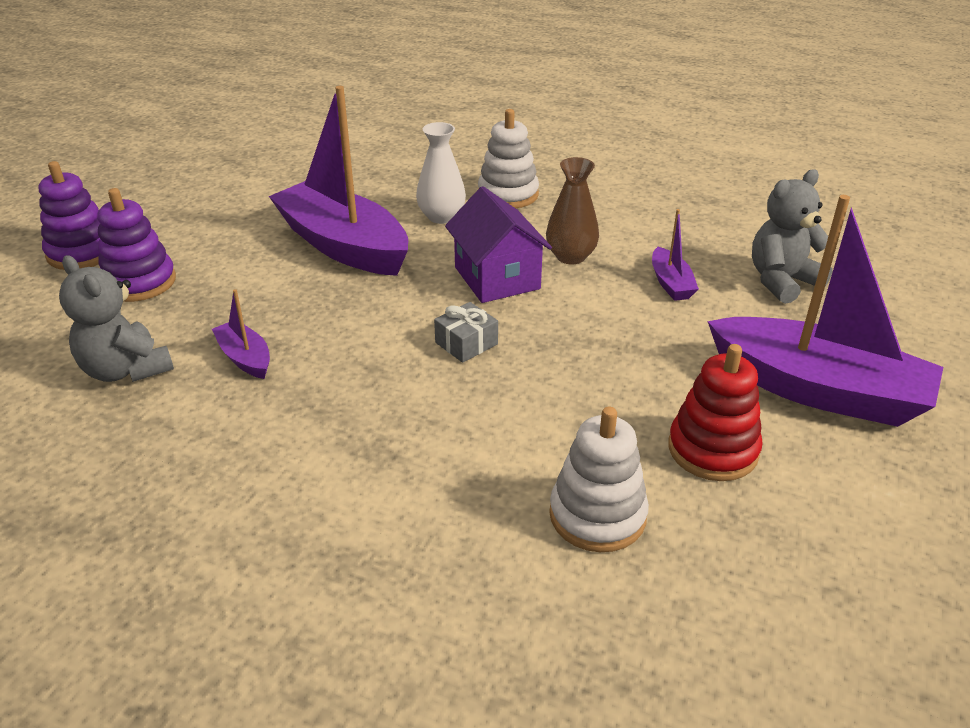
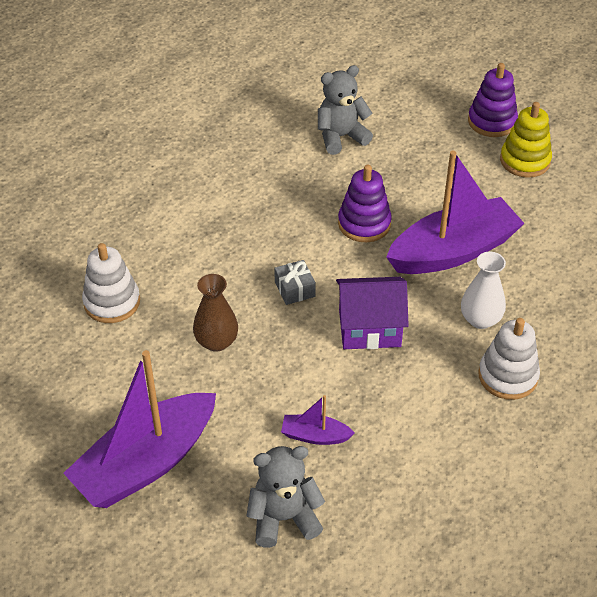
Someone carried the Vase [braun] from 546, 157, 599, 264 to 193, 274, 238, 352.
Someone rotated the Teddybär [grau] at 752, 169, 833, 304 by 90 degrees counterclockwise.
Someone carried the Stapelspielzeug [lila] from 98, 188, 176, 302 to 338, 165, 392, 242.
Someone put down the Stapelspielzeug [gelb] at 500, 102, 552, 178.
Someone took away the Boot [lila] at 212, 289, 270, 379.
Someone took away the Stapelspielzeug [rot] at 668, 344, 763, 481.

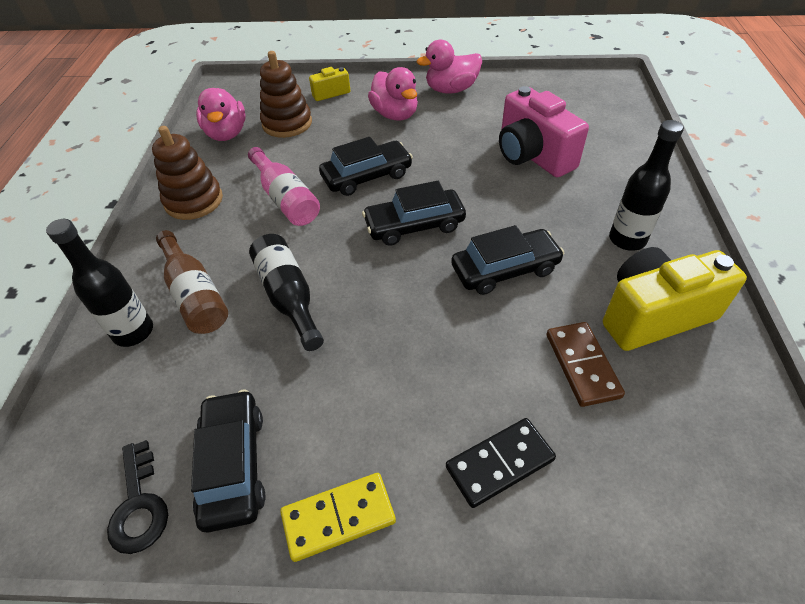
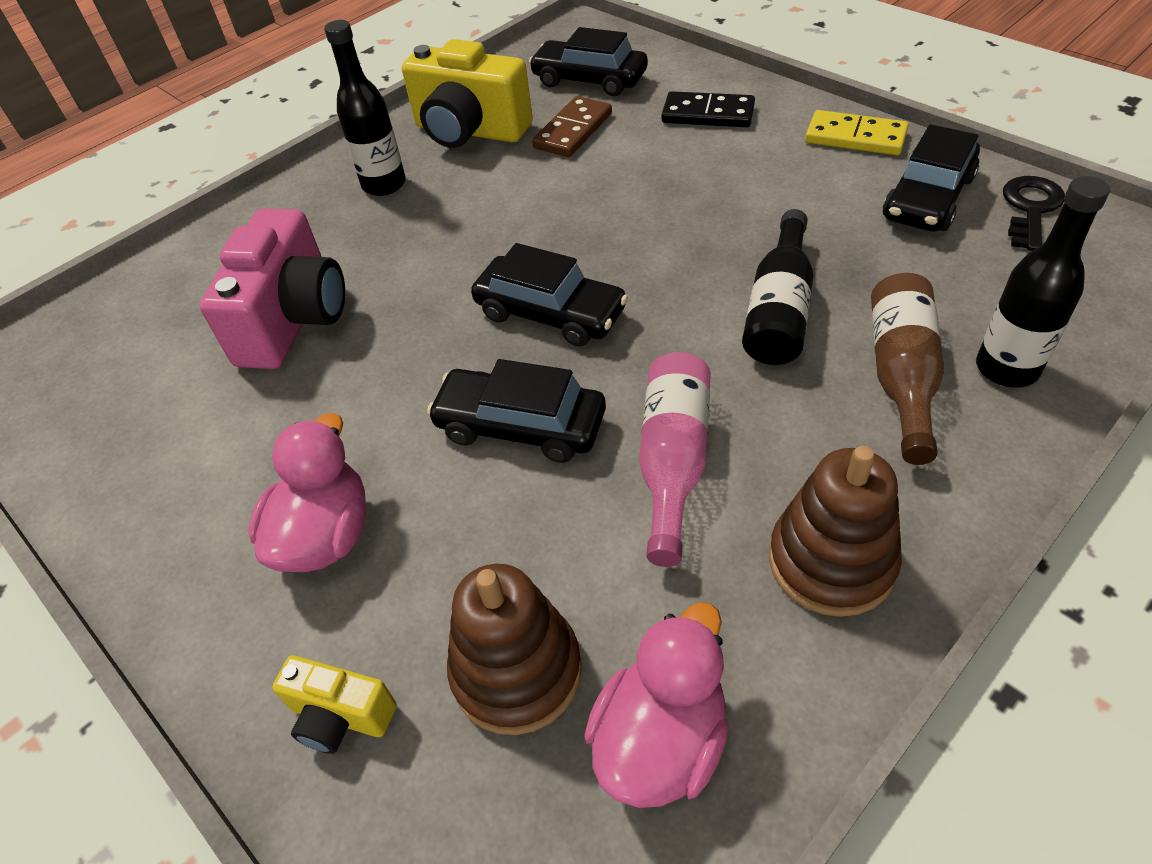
Someone carried the Auto [schwarz] from 451, 225, 564, 295 to 529, 27, 648, 96.
Someone took away the Ente [rosa] at 417, 40, 482, 94.

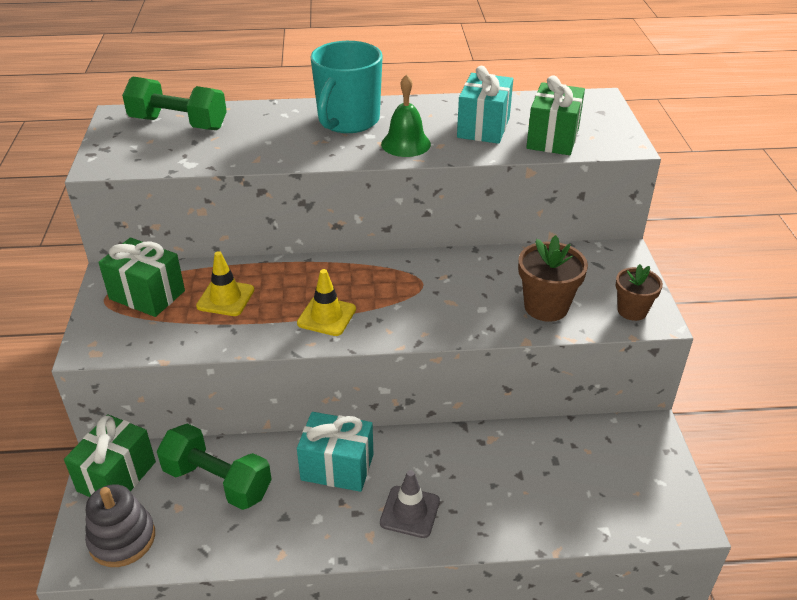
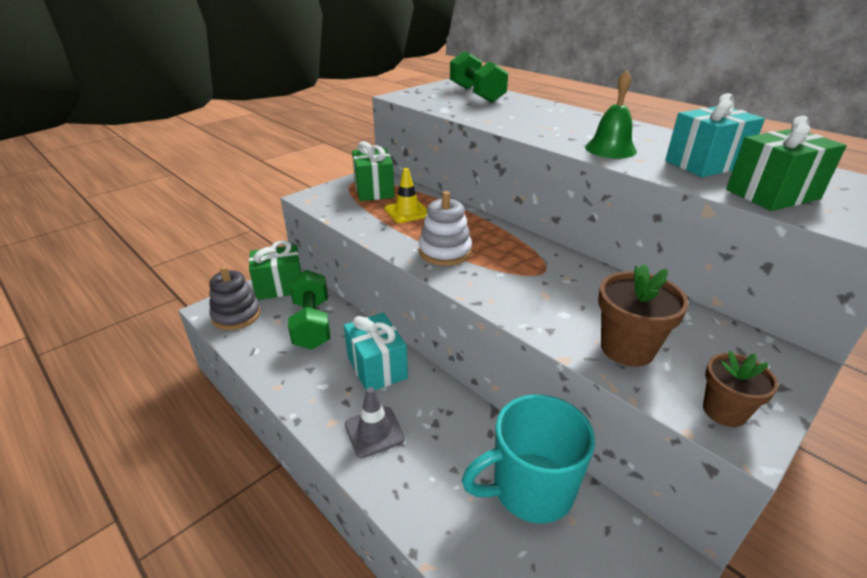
Someone swapped the Leitkegel [gelb] at 297, 269, 356, 336 for the Stapelspielzeug [weiß] at 419, 191, 472, 266.
Someone carried the Tasse [türkis] from 310, 41, 383, 133 to 462, 395, 595, 523.

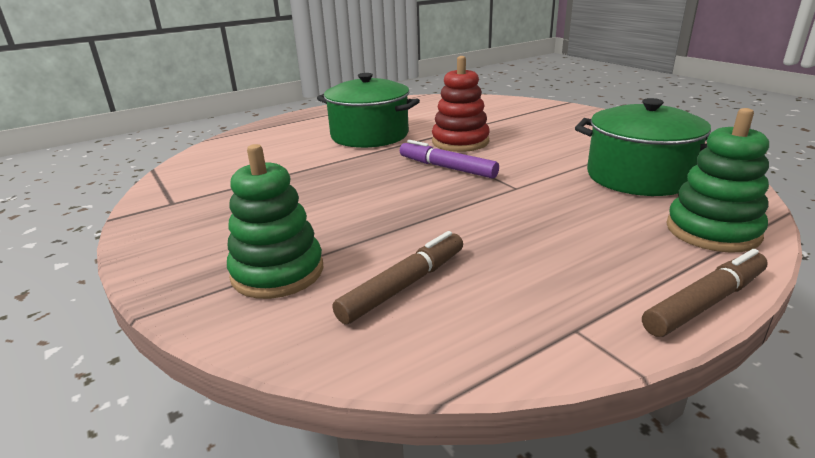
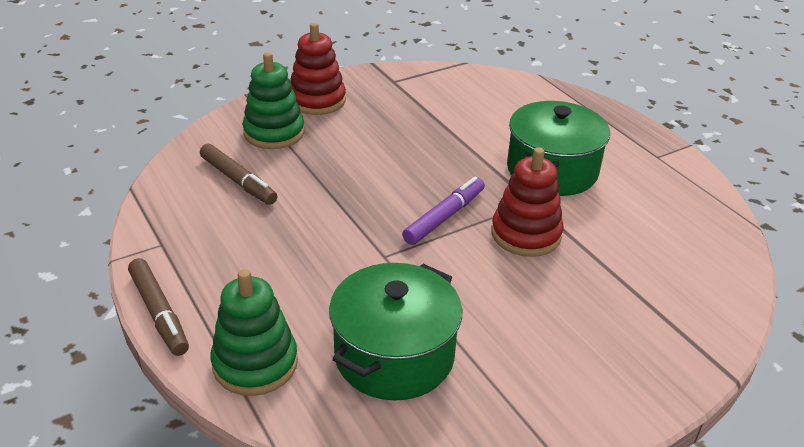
Someone put down the Stapelspielzeug [rot] at 290, 23, 346, 115.

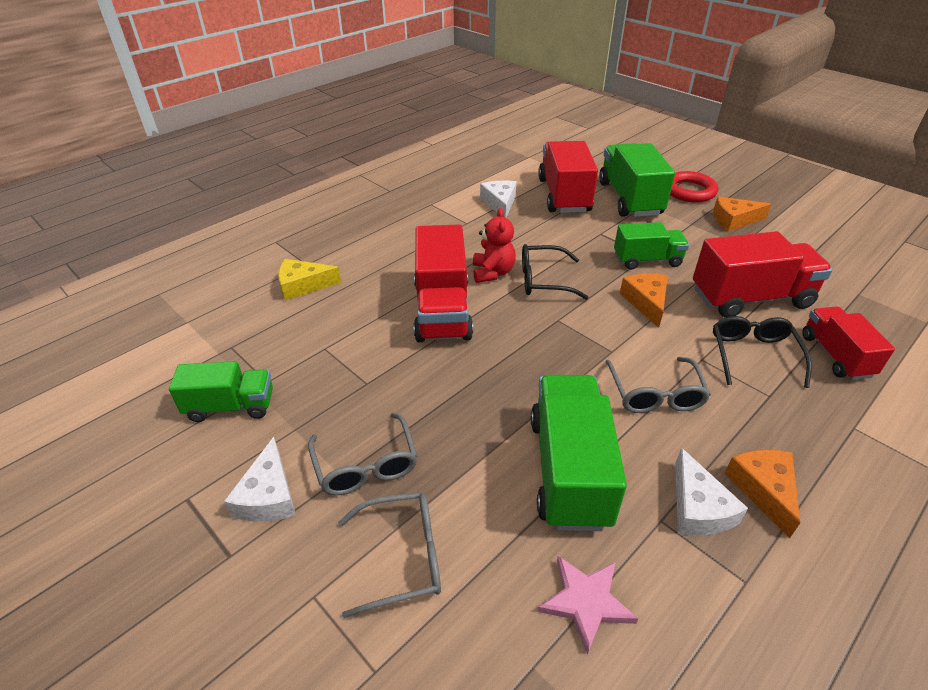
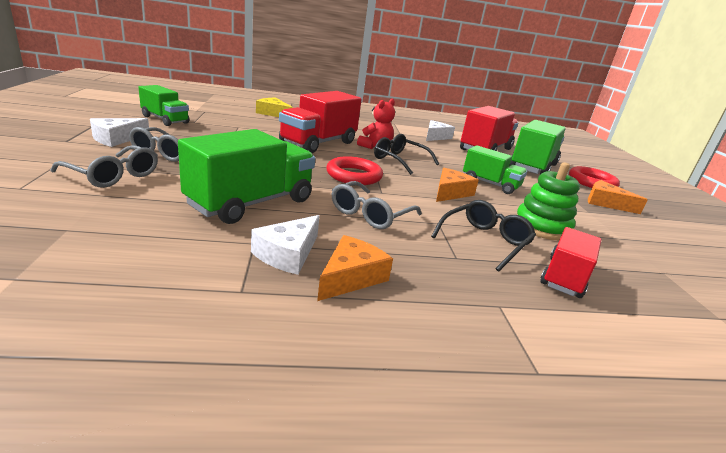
Someone put down the Ring [rot] at 326, 156, 383, 185.
Someone swapped the Lastwagen [rot] at 693, 231, 833, 318 for the Stapelspielzeug [grün] at 516, 163, 580, 240.
Someone took away the Stern [rosa] at 538, 556, 638, 655.

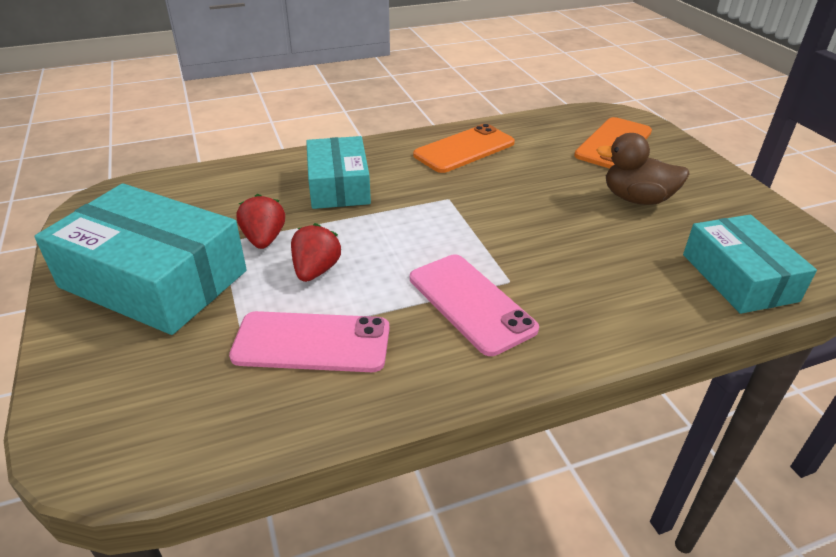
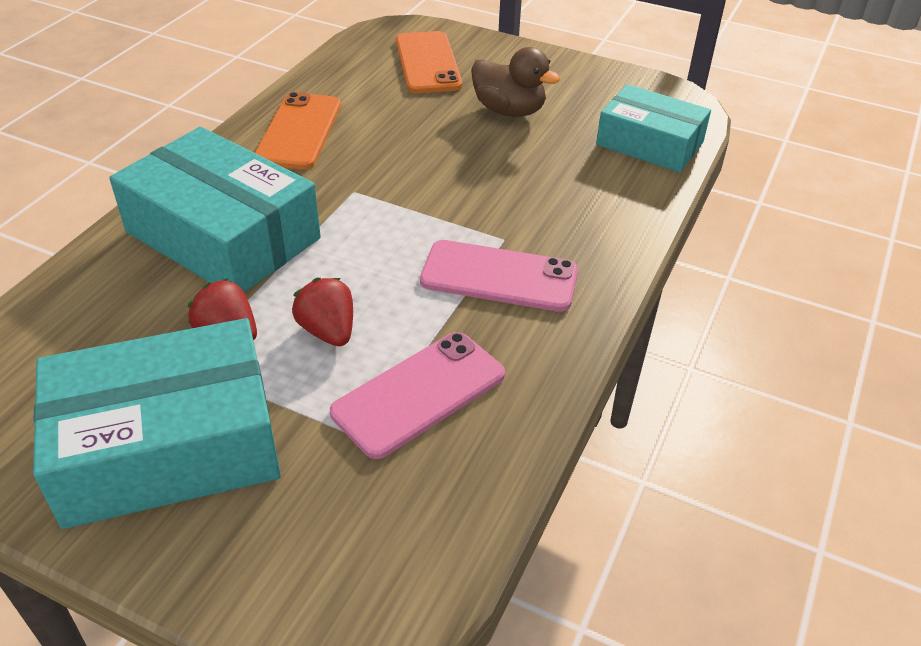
Someone scaled the Schachtel [türkis] at 306, 136, 371, 209 by 1.56.
Someone rotated the Ente [braun] at 596, 133, 690, 205 by 120 degrees counterclockwise.

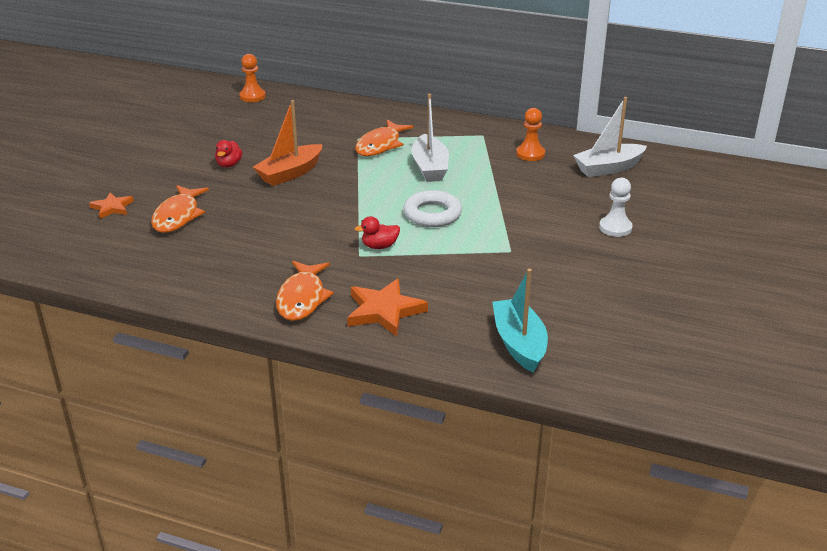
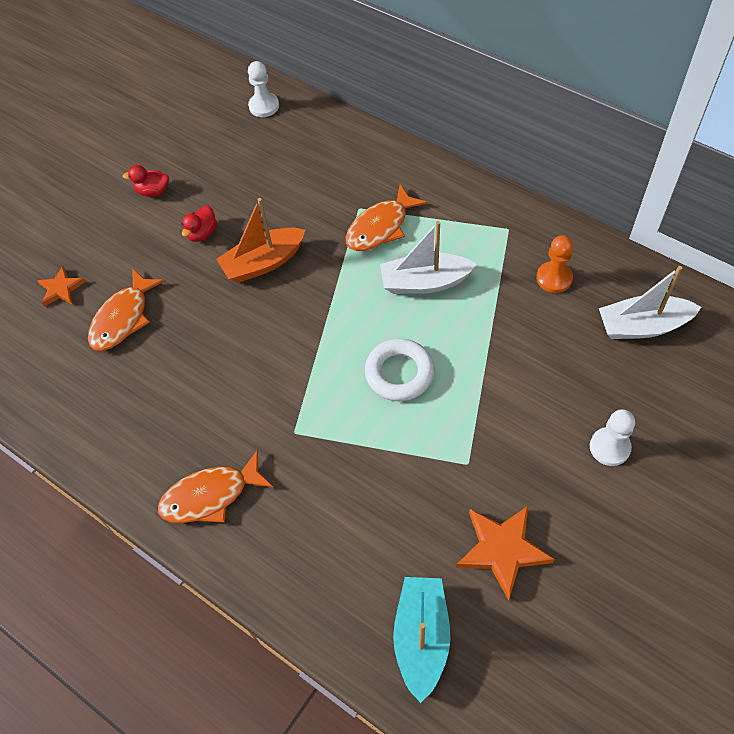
Someone carried the Ente [rot] from 355, 216, 400, 249 to 123, 165, 169, 197.
Someone rotated the Fisch [orange] at 276, 261, 334, 321 by 45 degrees clockwise.
Someone repainted the Bauer [orange] at 239, 54, 266, 102, which became the Bauer [weiß] at 248, 61, 279, 117.
Someone rotated the Boot [weiß] at 411, 94, 449, 182 by 75 degrees clockwise.
Someone carried the Stern [orange] from 347, 279, 428, 337 to 456, 506, 555, 600.

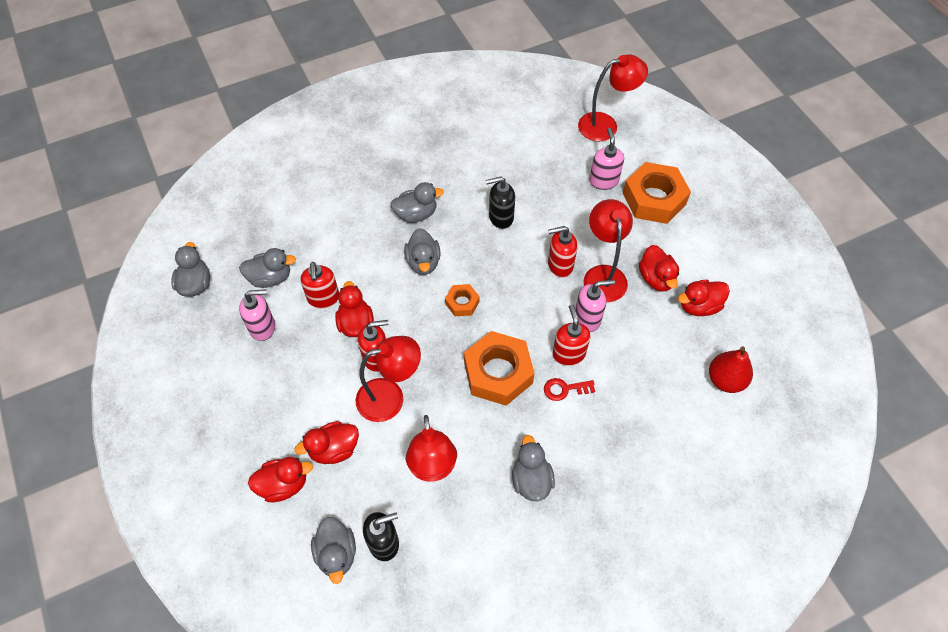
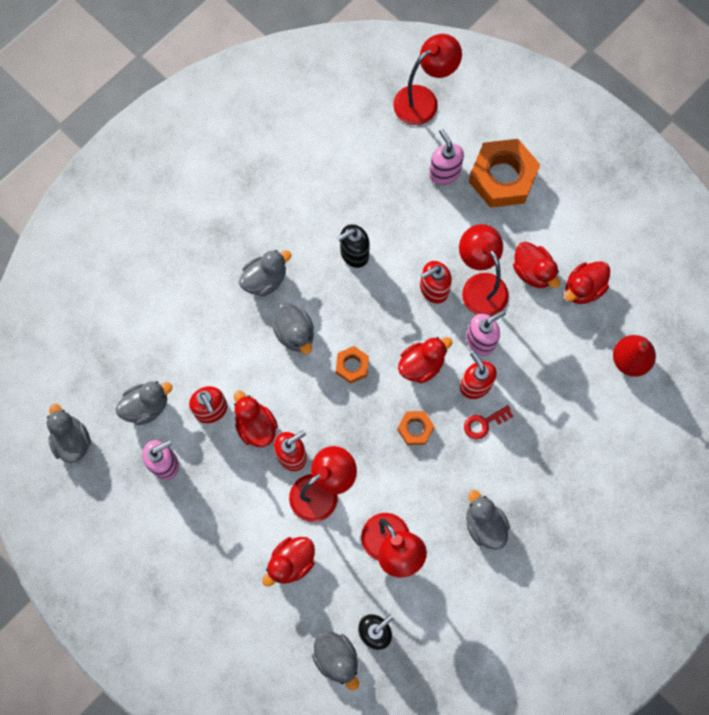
Someone scaled the Sechskantmutter [orange] at 464, 331, 535, 406 by 0.50.
Someone carried the Ente [rot] from 248, 457, 313, 502 to 398, 337, 453, 383.

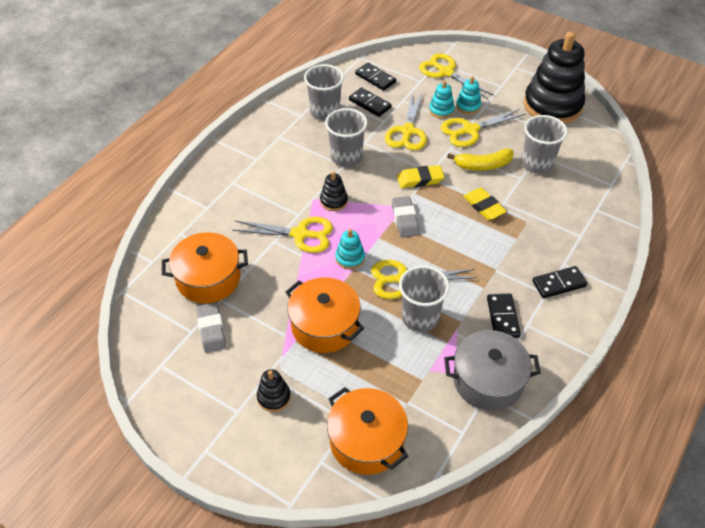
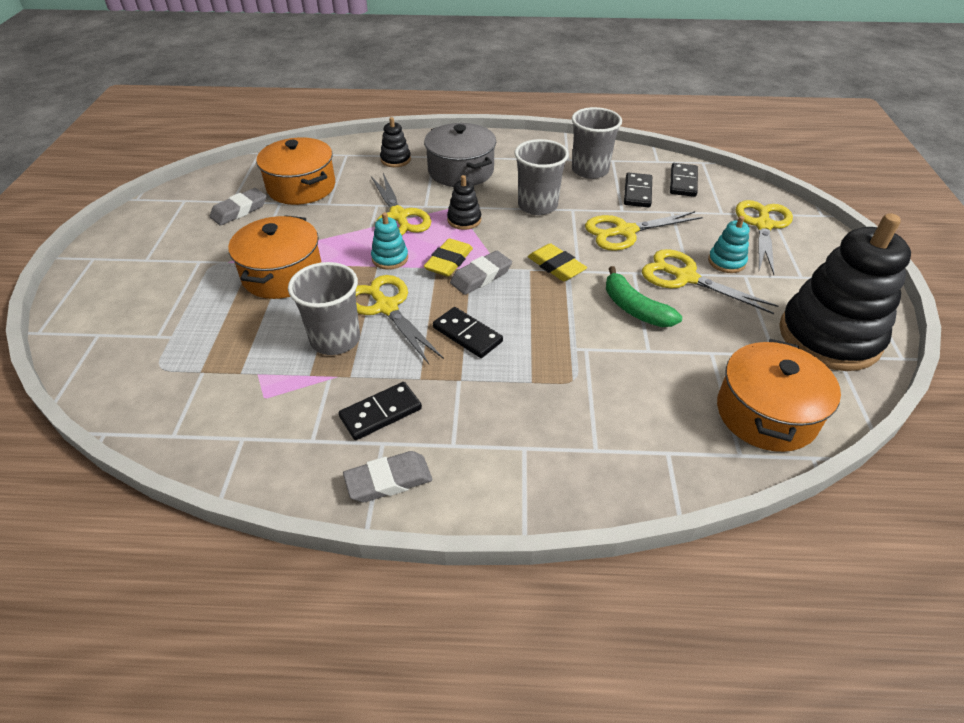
Someone put down the Radiergummi [grau] at 343, 451, 432, 502.
Someone carried the Stapelspielzeug [schwarz] from 257, 369, 291, 412 to 380, 117, 411, 167.
Someone carried the Kochtopf [grau] from 444, 330, 541, 411 to 424, 123, 496, 187.
Someone carried the Radiergummi [gelb] from 463, 188, 507, 220 to 424, 238, 473, 277.
Someone carried the Dominostein [schwarz] from 532, 266, 587, 298 to 433, 307, 503, 358.
Someone repainted the Banane [gelb] at 447, 149, 514, 171, which became the Banane [grün] at 606, 266, 682, 327.
Someone carried the Kochtopf [orange] from 327, 387, 409, 475 to 717, 339, 841, 452.
Someone took away the Stapelspielzeug [türkis] at 429, 80, 455, 119.
Someone took away the Becher [grau] at 522, 115, 568, 174.

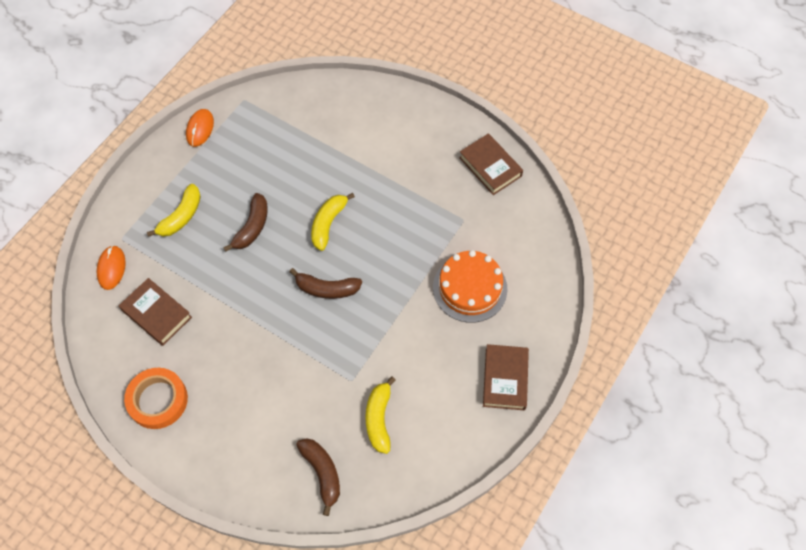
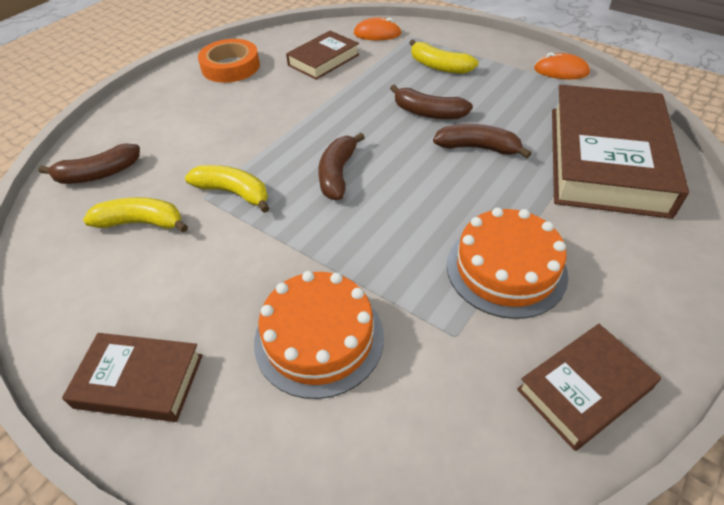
Someone carried the Banane [gelb] from 311, 193, 355, 251 to 185, 165, 269, 213.
Someone put down the Banane [braun] at 433, 124, 532, 158.
Someone put down the Kuchen [orange] at 447, 208, 568, 319.
Someone put down the Buch [braun] at 552, 85, 689, 219.

